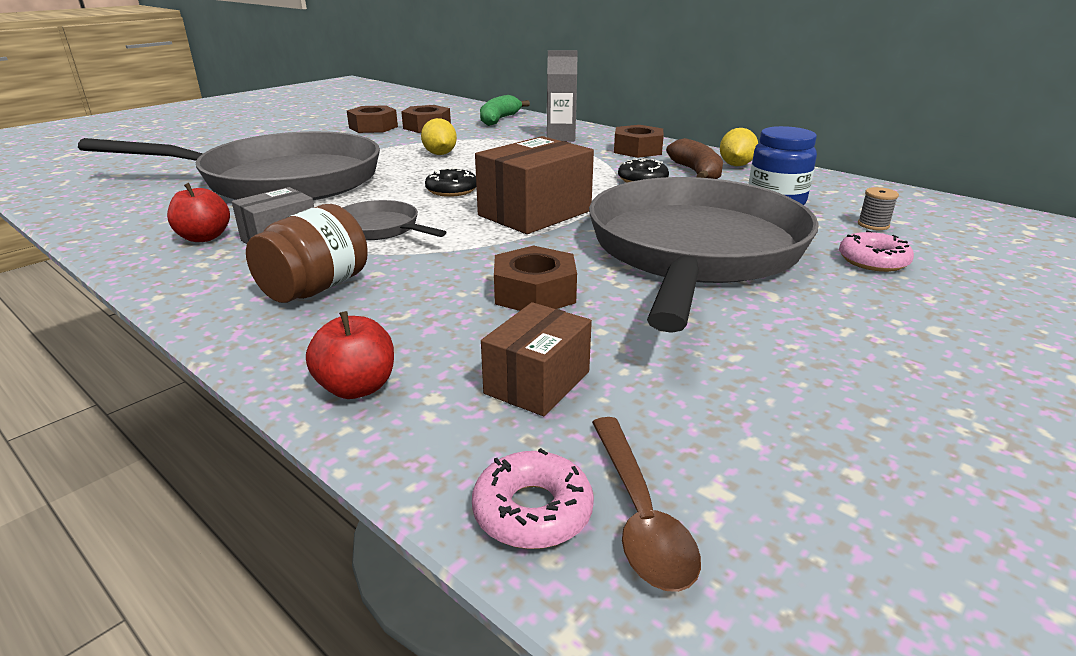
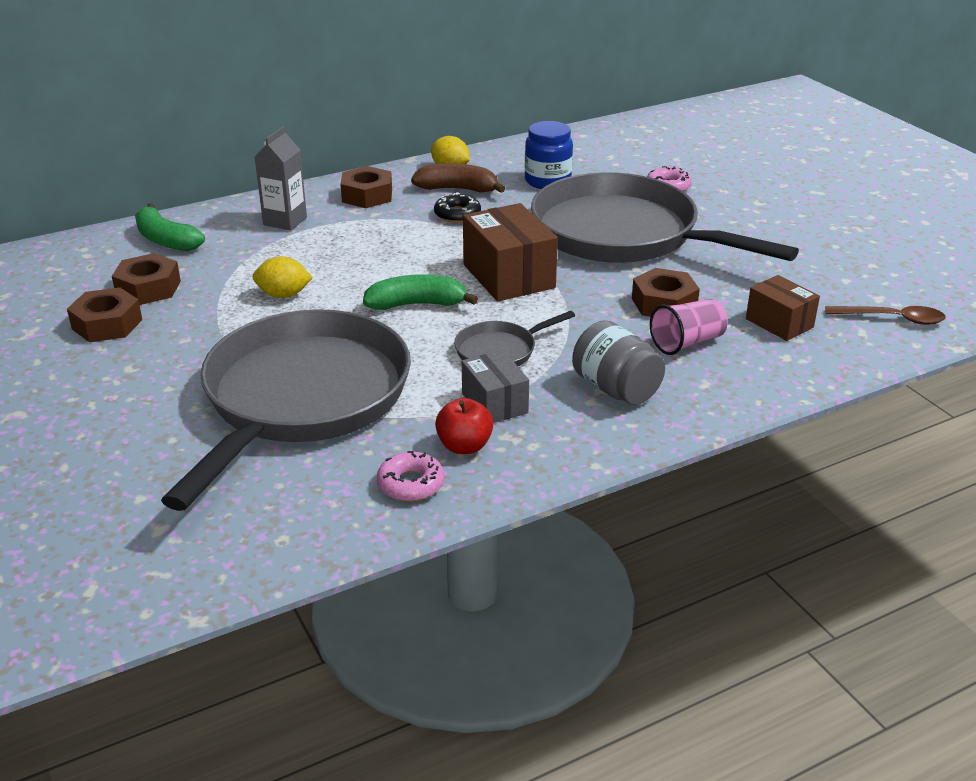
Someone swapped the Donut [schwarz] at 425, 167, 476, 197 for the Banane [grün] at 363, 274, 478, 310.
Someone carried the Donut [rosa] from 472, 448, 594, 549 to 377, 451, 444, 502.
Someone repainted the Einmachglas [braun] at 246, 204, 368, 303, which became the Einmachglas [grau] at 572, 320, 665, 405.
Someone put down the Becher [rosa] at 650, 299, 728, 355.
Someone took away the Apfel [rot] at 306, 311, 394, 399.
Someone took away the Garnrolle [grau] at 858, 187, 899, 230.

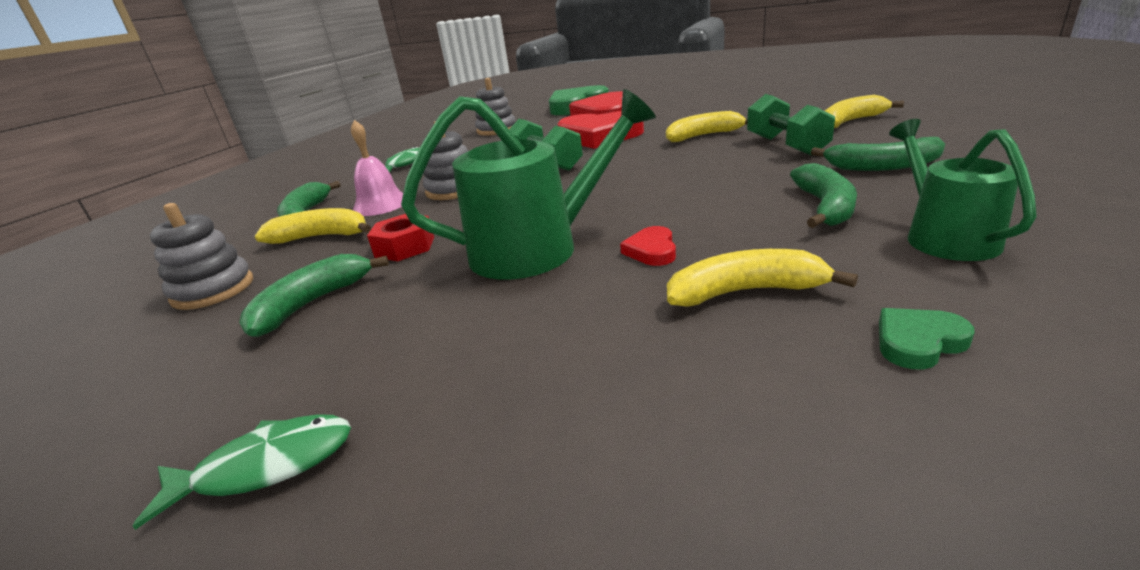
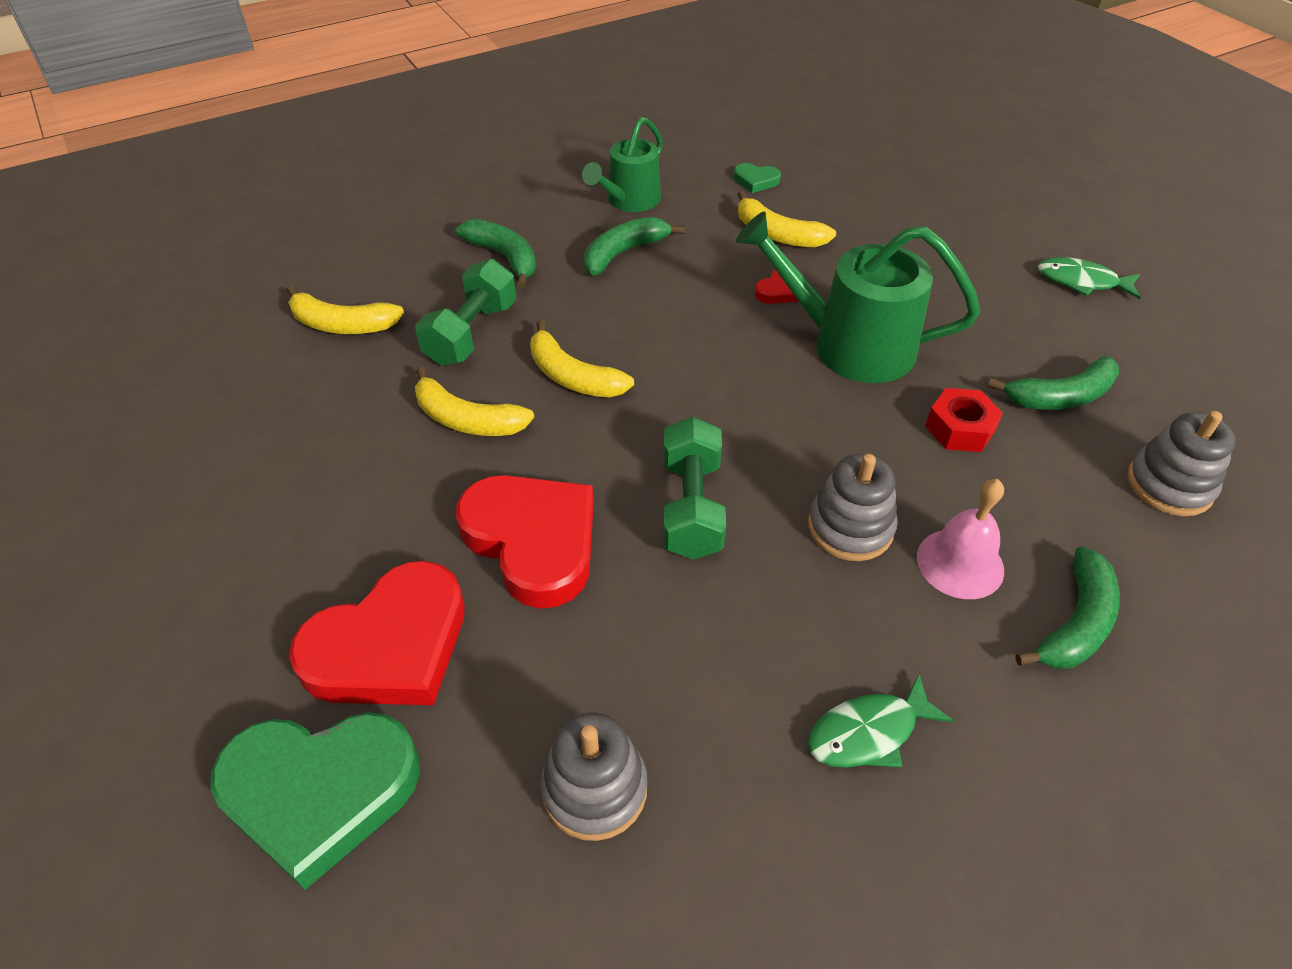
Someone carried the Banane [gelb] from 255, 208, 371, 244 to 530, 320, 634, 398.

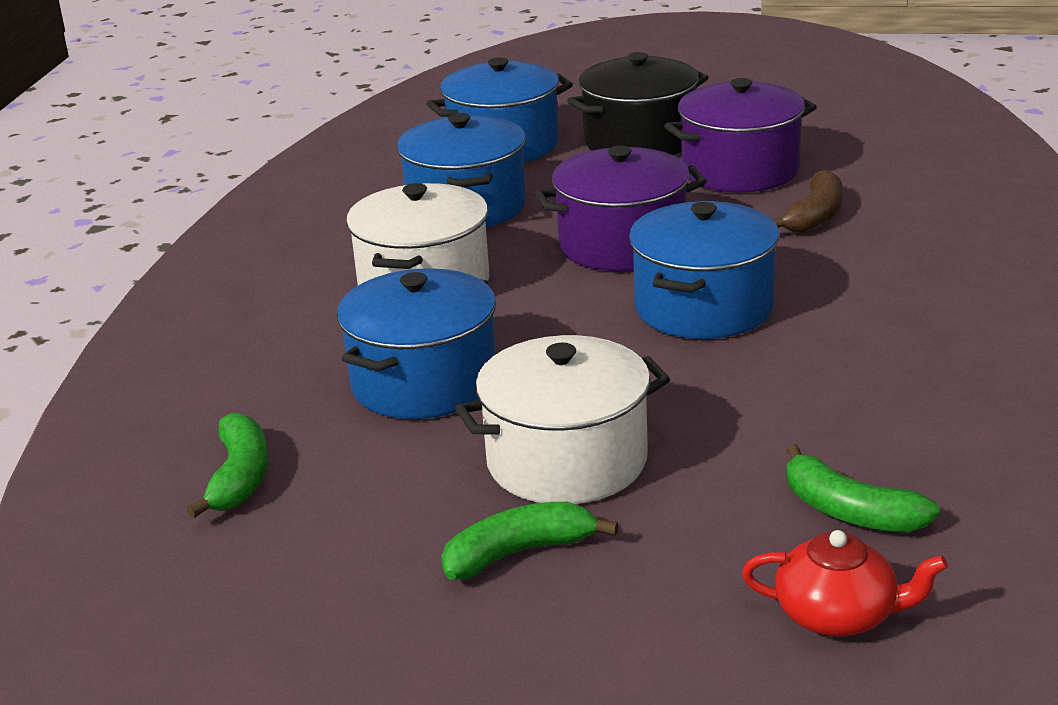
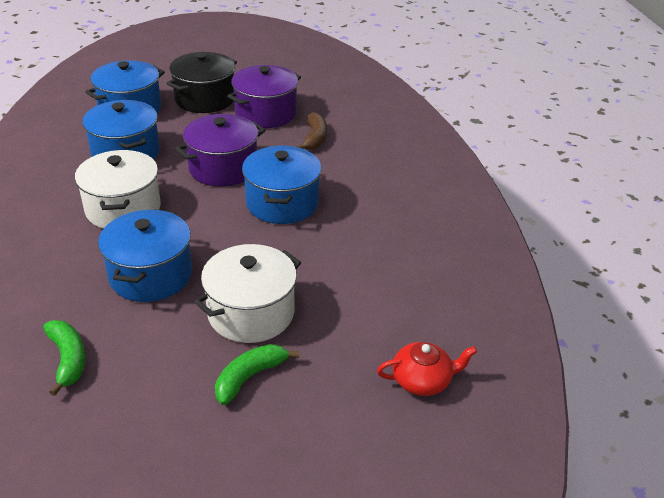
Someone took away the Banane [grün] at 786, 444, 940, 532.

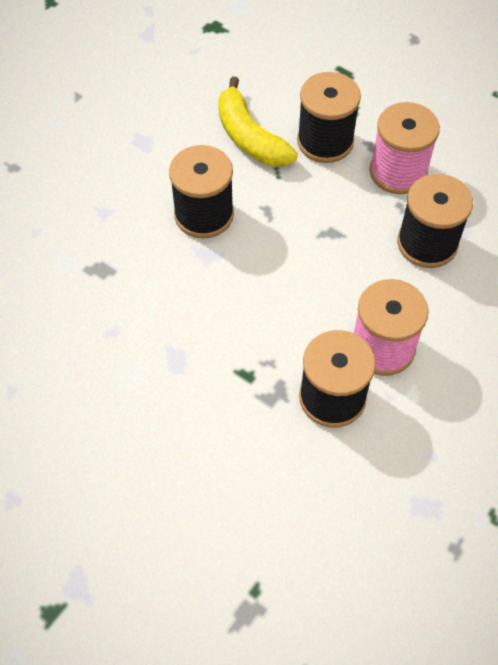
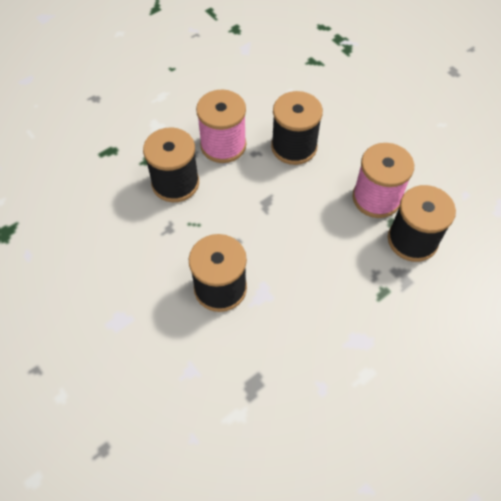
Someone took away the Banane [gelb] at 218, 76, 298, 166.

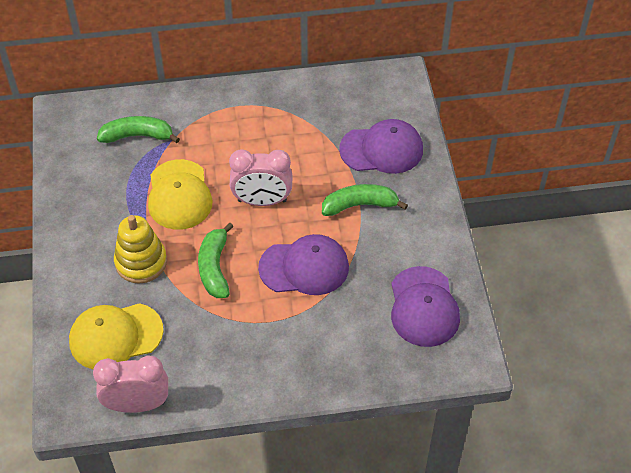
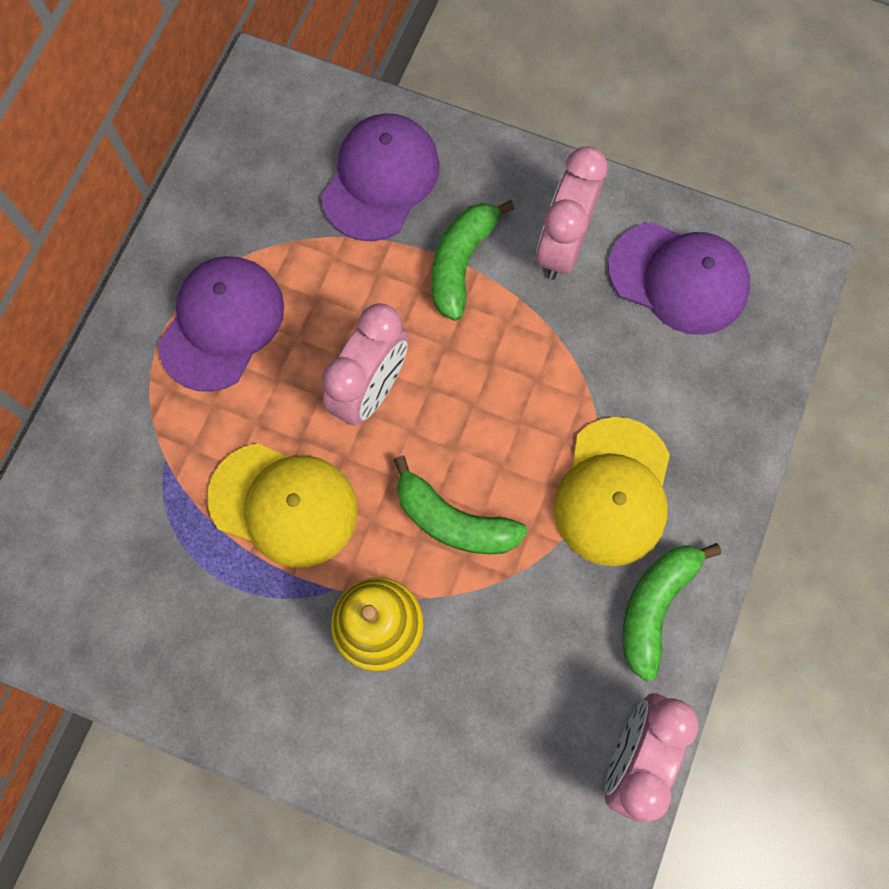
Someone carried the Kappe [lila] from 258, 234, 349, 295 to 158, 256, 284, 392.
Someone put down the Wecker [rosa] at 536, 146, 608, 280.
Someone carried the Kappe [gelb] from 69, 303, 164, 369 to 554, 417, 670, 566.
Someone carried the Banane [grün] from 97, 116, 180, 143 to 622, 543, 721, 682.

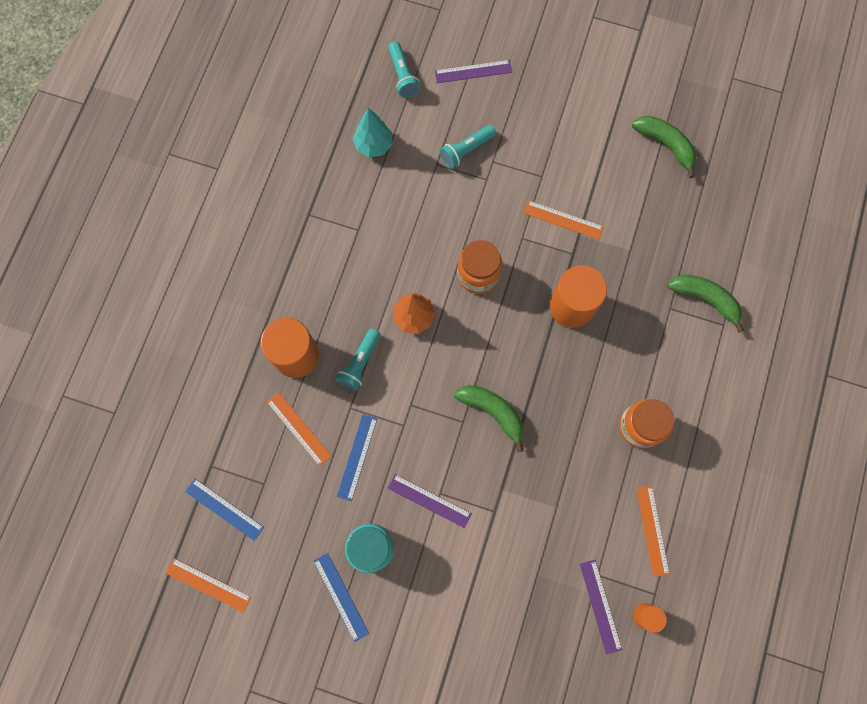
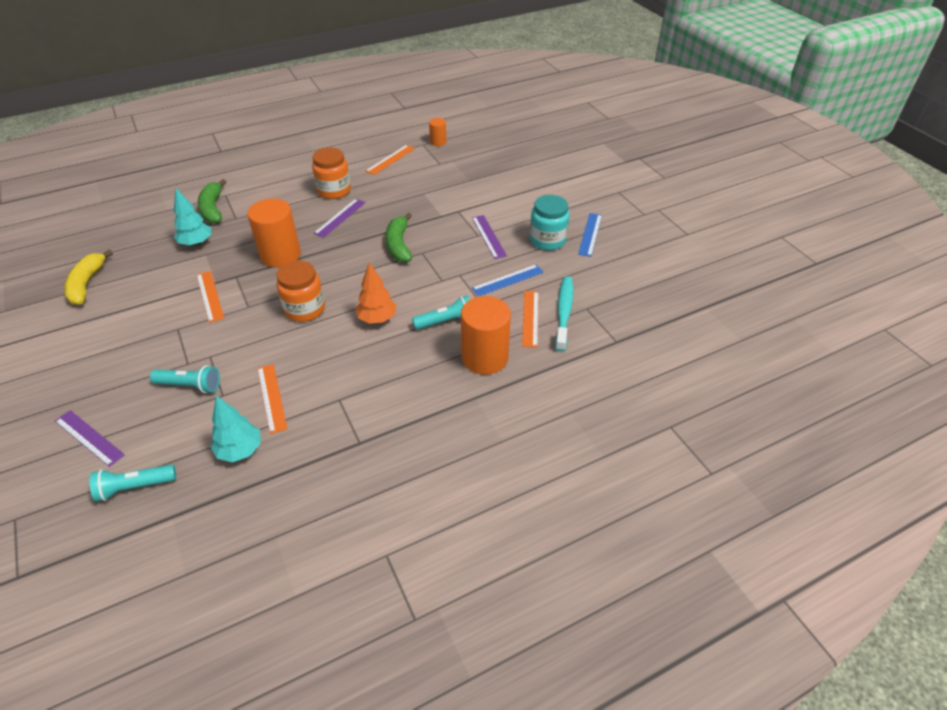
Someone repainted the Banane [grün] at 632, 116, 696, 178, which became the Banane [gelb] at 64, 249, 113, 305.
Someone rotated the Taschenlampe [türkis] at 388, 41, 420, 98 by 135 degrees counterclockwise.
Someone put down the Baum [türkis] at 174, 188, 211, 246.
Someone carried the Lineal [orange] from 166, 558, 252, 613 to 257, 364, 287, 434.
Someone carried the Lineal [lila] from 580, 560, 622, 654 to 313, 199, 366, 238.
Someone put down the Zahnbürste [türkis] at 555, 276, 573, 352.
Someone took away the Lineal [blau] at 185, 478, 264, 541.

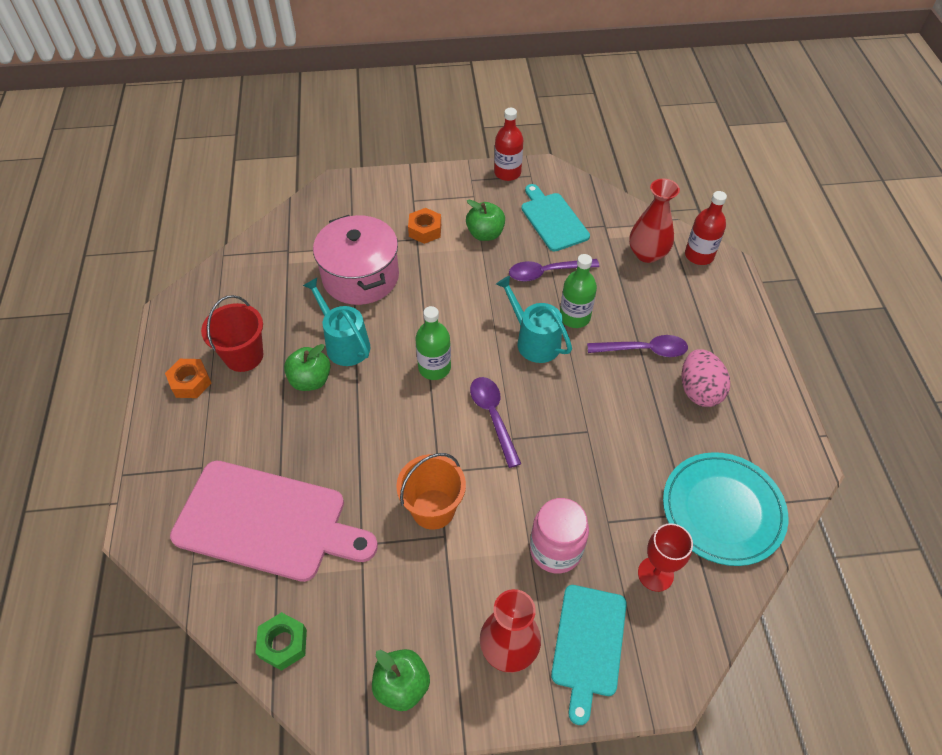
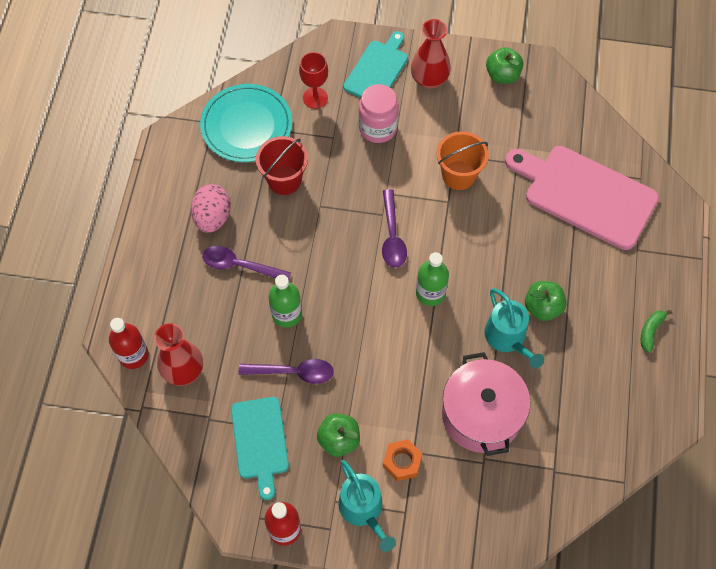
Someone carried the Eimer [rot] from 201, 295, 263, 372 to 256, 136, 308, 195.
Someone carried the Gießkanne [türkis] from 496, 276, 572, 363 to 338, 460, 396, 552.
Someone swapped the Sechskantmutter [orange] at 165, 359, 211, 398 for the Banane [grün] at 641, 310, 672, 353.
Someone took away the Sechskantmutter [grün] at 255, 612, 307, 671.

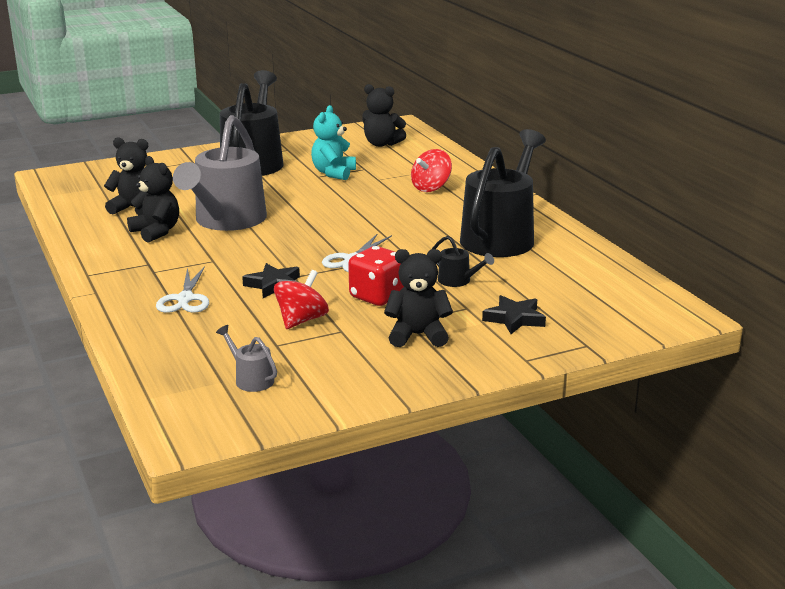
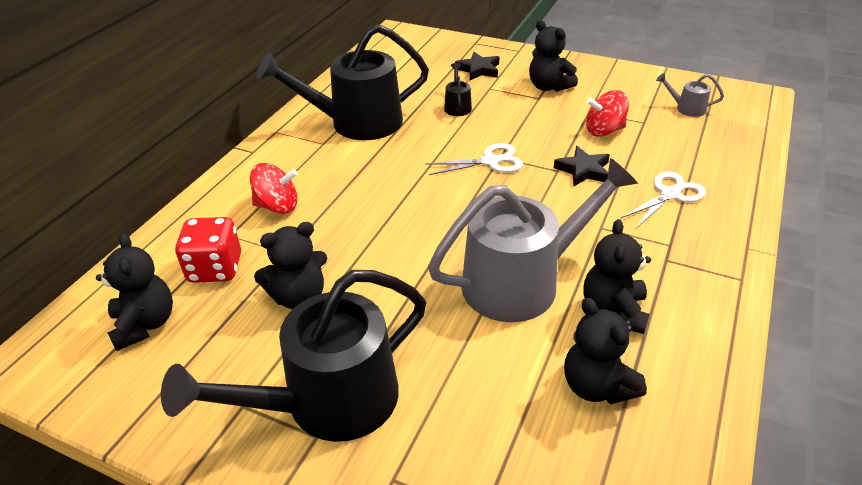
Someone carried the Spielwürfel [rot] from 348, 246, 404, 306 to 175, 217, 241, 283.
Someone repainted the Teddybär [türkis] at 311, 105, 356, 180, which became the Teddybär [schwarz] at 254, 222, 327, 309.
Someone rotated the Gießkanne [grau] at 216, 325, 277, 392 by 105 degrees clockwise.

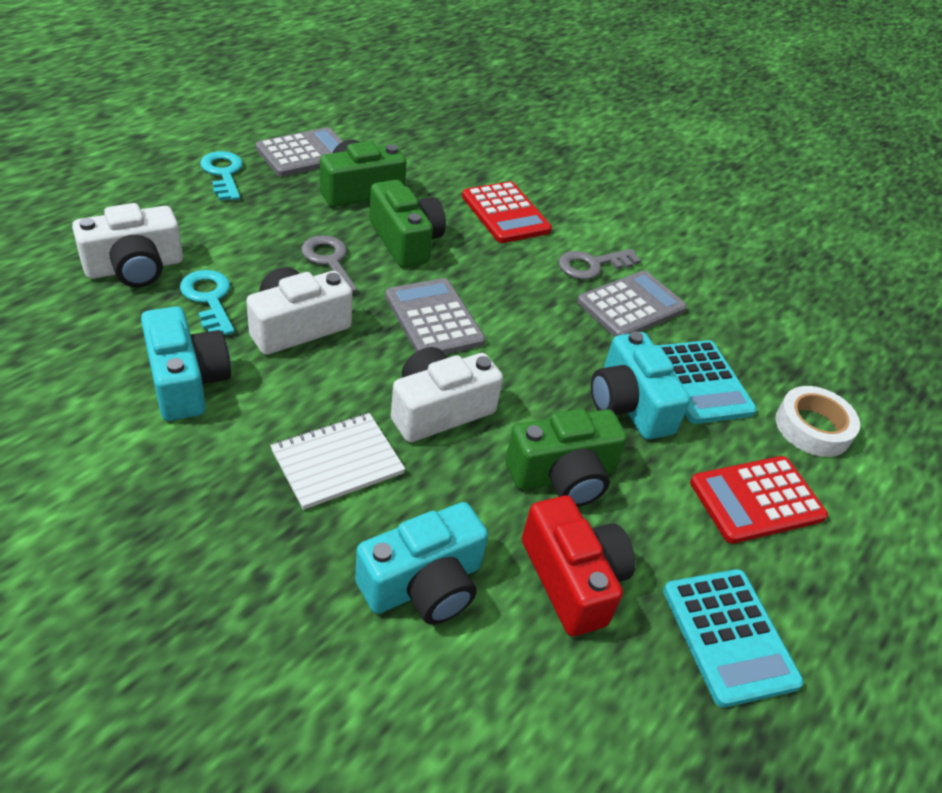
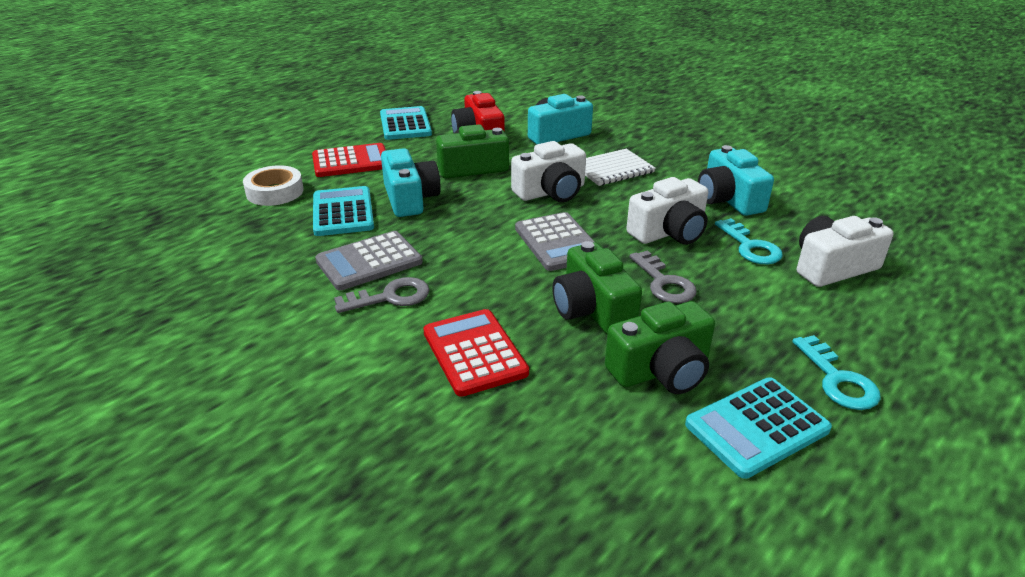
Someone repainted the Taschenrechner [grau] at 256, 127, 343, 177, which became the Taschenrechner [türkis] at 685, 377, 832, 479.

